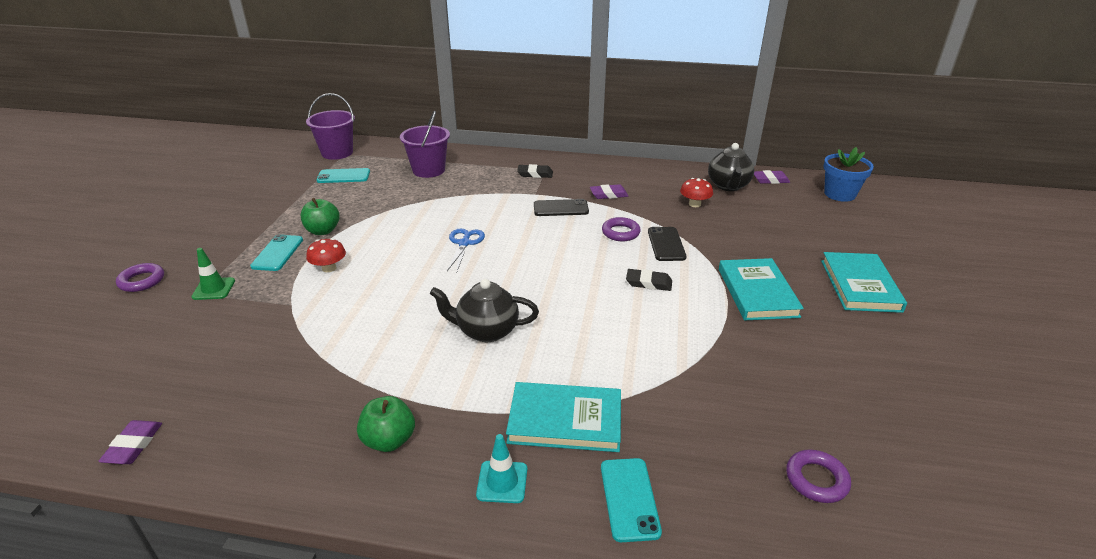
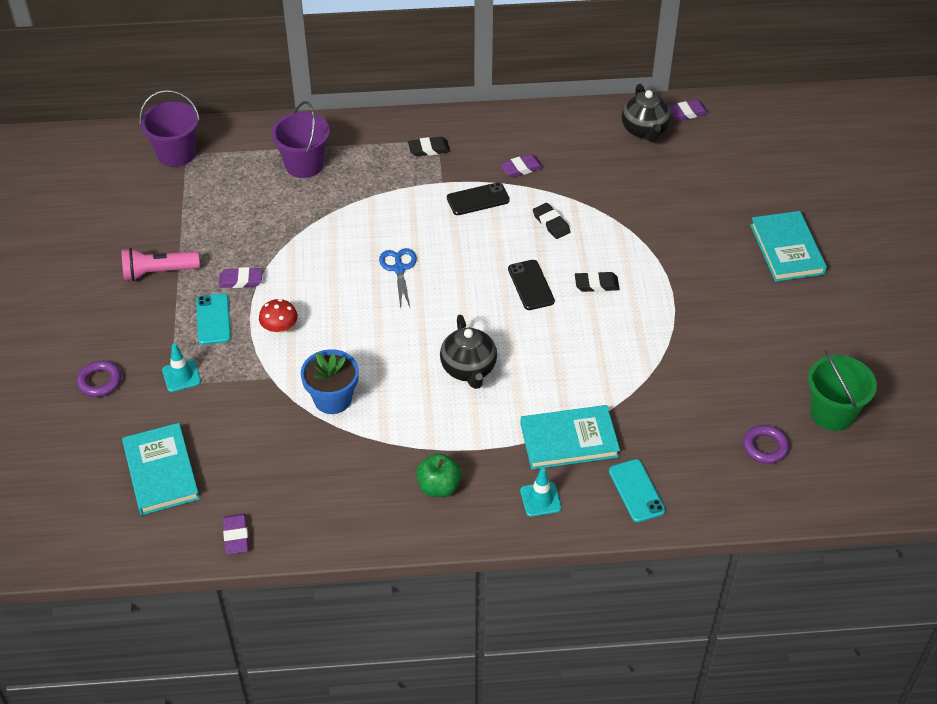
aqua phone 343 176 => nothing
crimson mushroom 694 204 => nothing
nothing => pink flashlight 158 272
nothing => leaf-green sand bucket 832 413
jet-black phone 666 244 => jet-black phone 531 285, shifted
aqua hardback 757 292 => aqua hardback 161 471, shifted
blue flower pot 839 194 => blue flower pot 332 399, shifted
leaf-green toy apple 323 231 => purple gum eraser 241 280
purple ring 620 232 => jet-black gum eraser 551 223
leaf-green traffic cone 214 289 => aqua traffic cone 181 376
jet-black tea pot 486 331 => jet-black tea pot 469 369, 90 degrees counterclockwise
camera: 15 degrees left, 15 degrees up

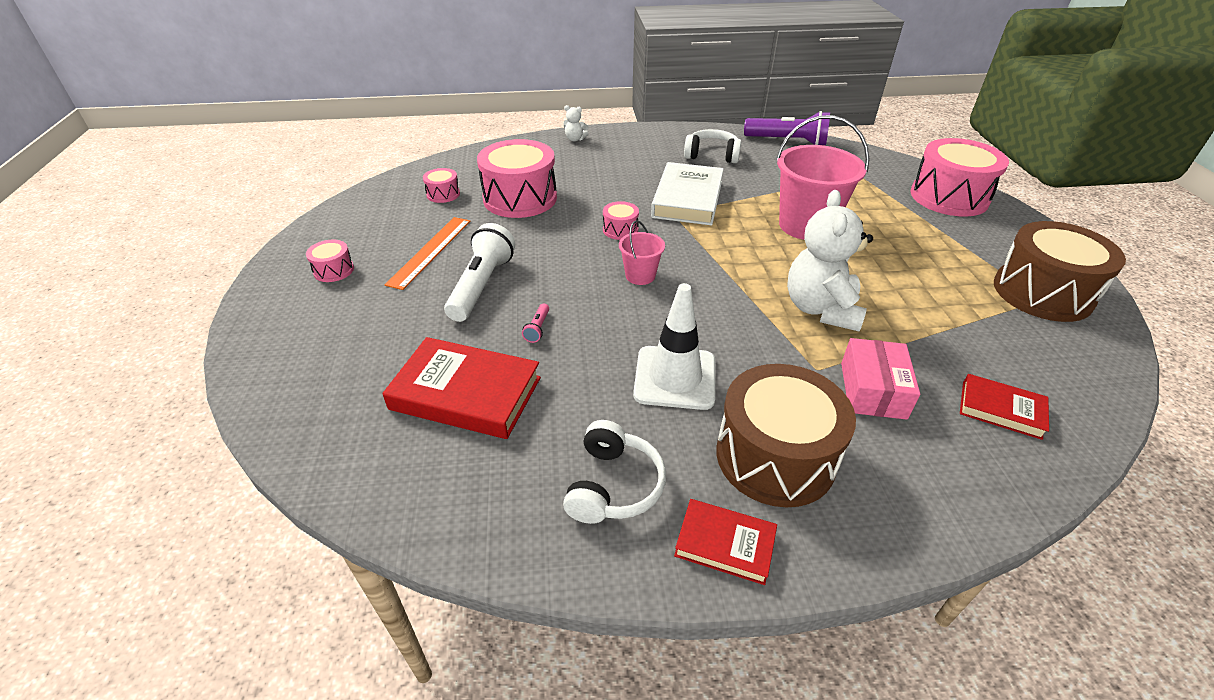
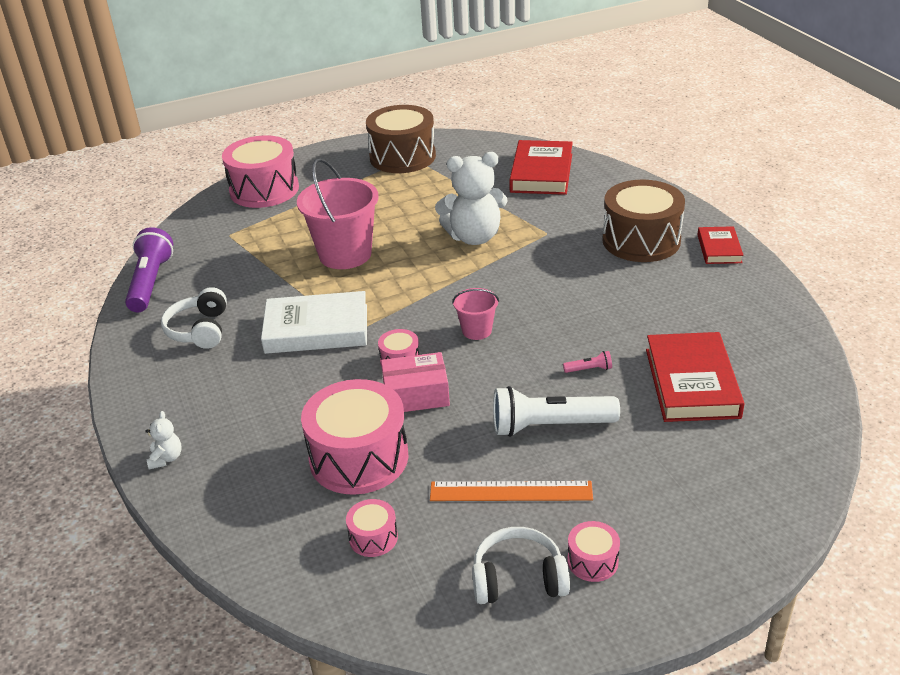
snow-white traffic cone 675 378 => nothing
snow-white headphones 613 485 => snow-white headphones 518 579, shifted
pink box 872 390 => pink box 416 394, shifted
crimson hardback 1001 409 => crimson hardback 541 173, x1.77
camera: 105 degrees left, 5 degrees down

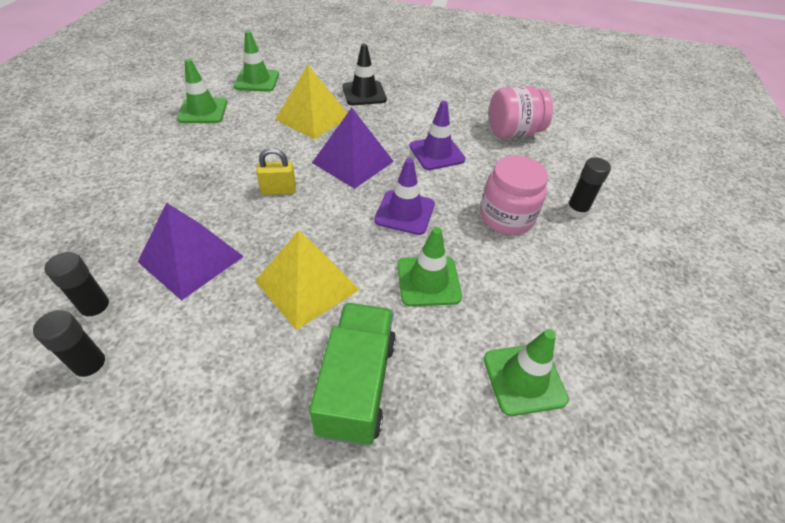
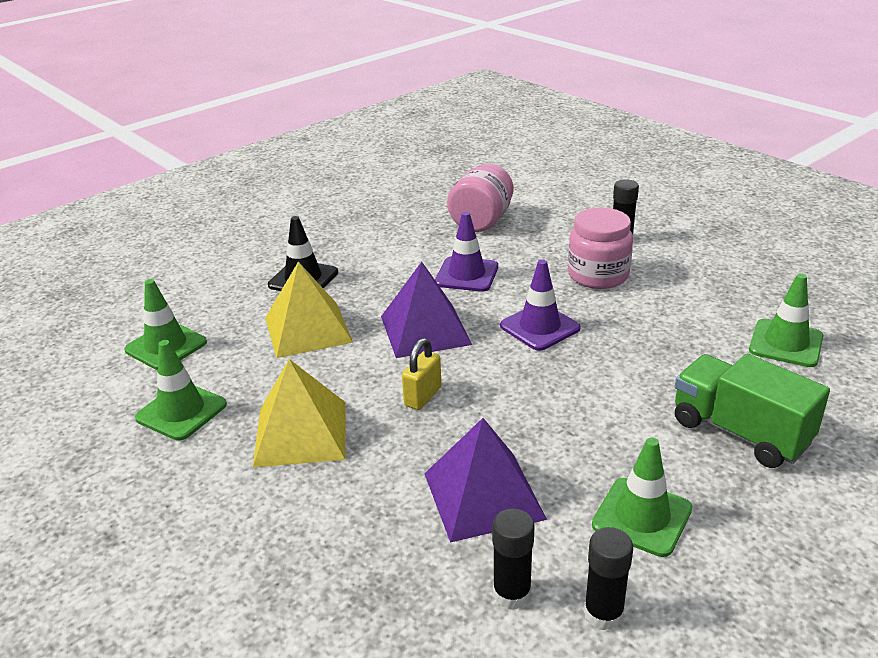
golden solid pyramid 307 285 => golden solid pyramid 300 433, shifted
leaf-green traffic cone 428 281 => leaf-green traffic cone 642 517, shifted
camera: 50 degrees left, 15 degrees down

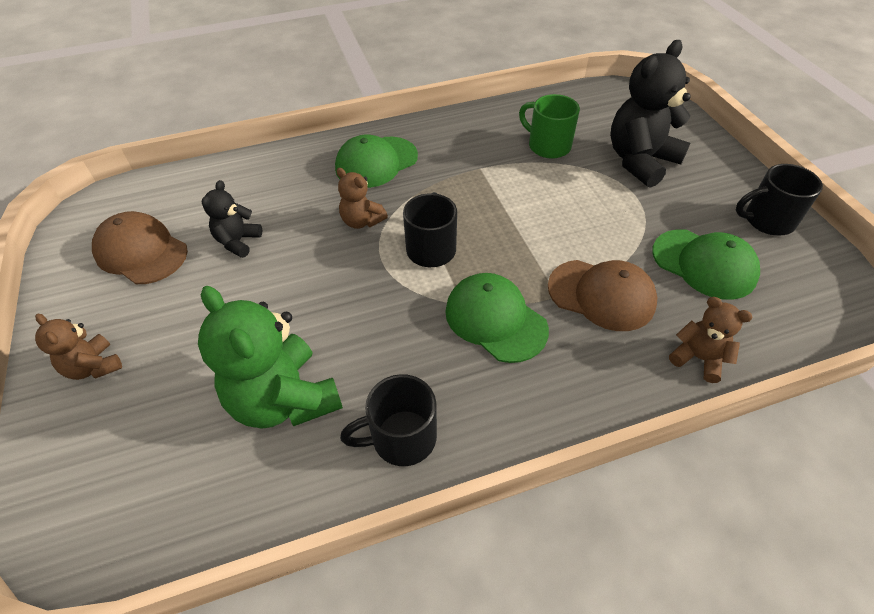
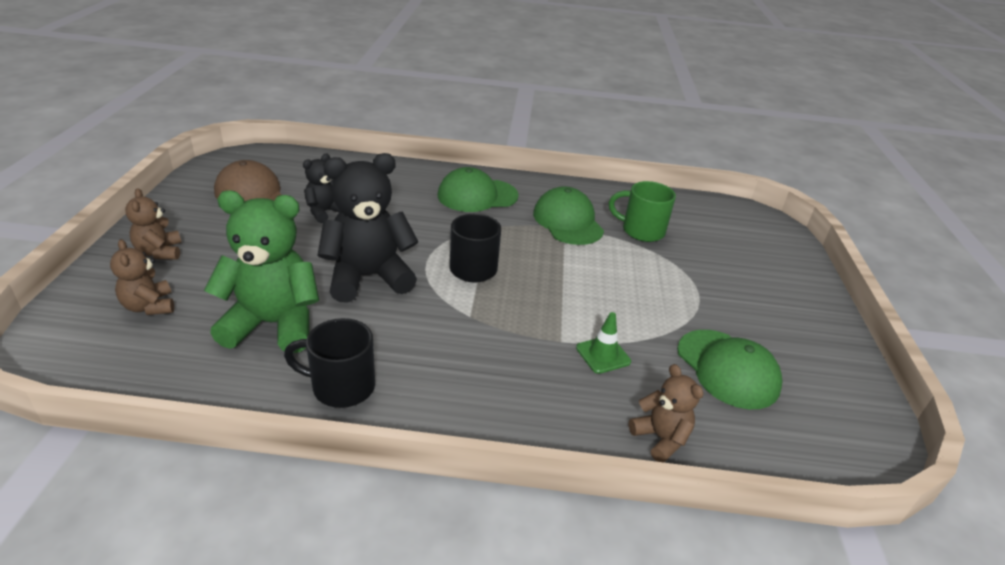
jet-black mug 767 220 => nothing
brown teddy 362 221 => brown teddy 149 306, shifted
leaf-green peaked cap 495 320 => leaf-green peaked cap 567 221, shifted
jet-black teddy 640 161 => jet-black teddy 368 277, shifted
brown peaked cap 601 295 => leaf-green traffic cone 603 355
leaf-green teddy 284 399 => leaf-green teddy 273 324, 105 degrees clockwise
leaf-green mug 548 146 => leaf-green mug 641 231, 45 degrees counterclockwise
camera: 20 degrees right, 15 degrees down

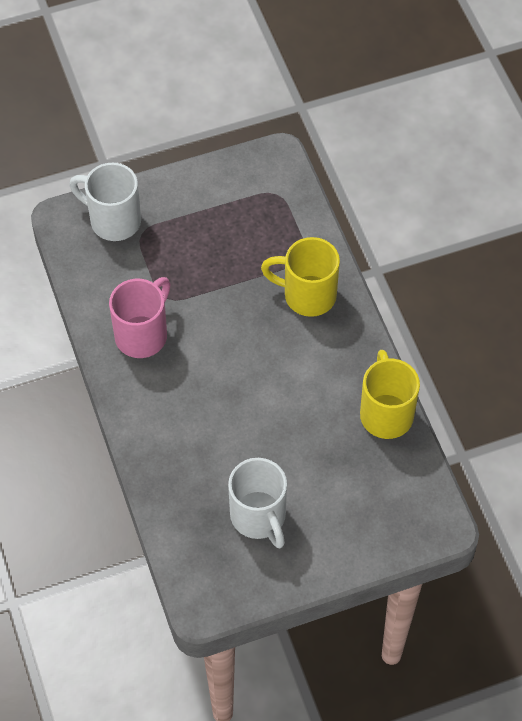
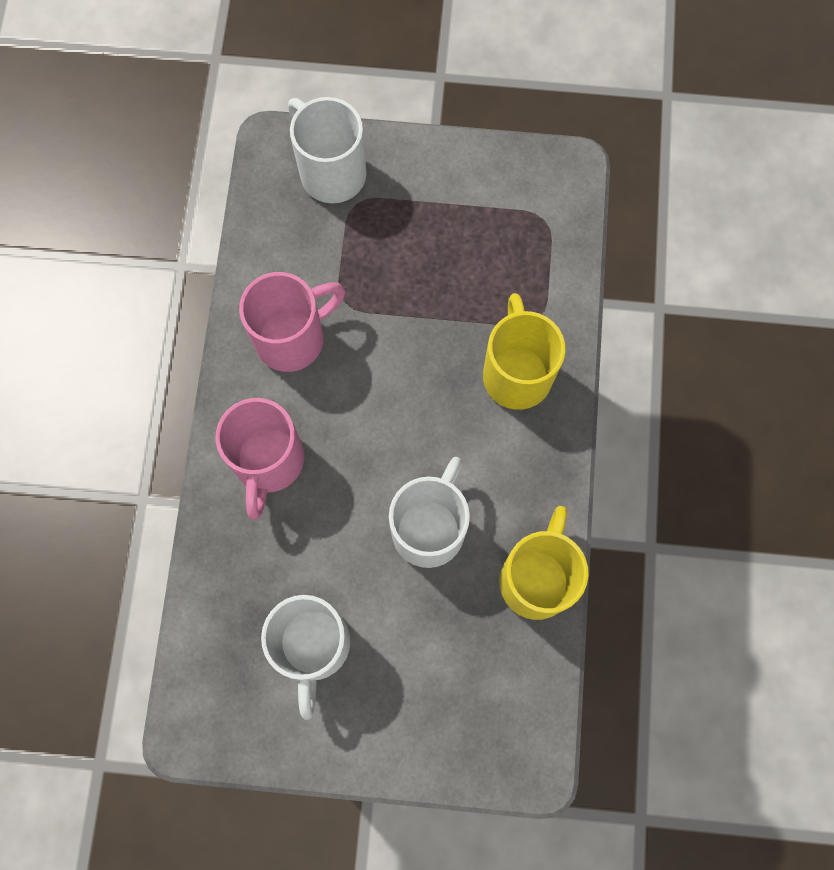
nothing => pink mug 268 462
nothing => snow-white mug 429 528
golden mug 307 295 => golden mug 516 373, 45 degrees clockwise
camera: 25 degrees right, 15 degrees up

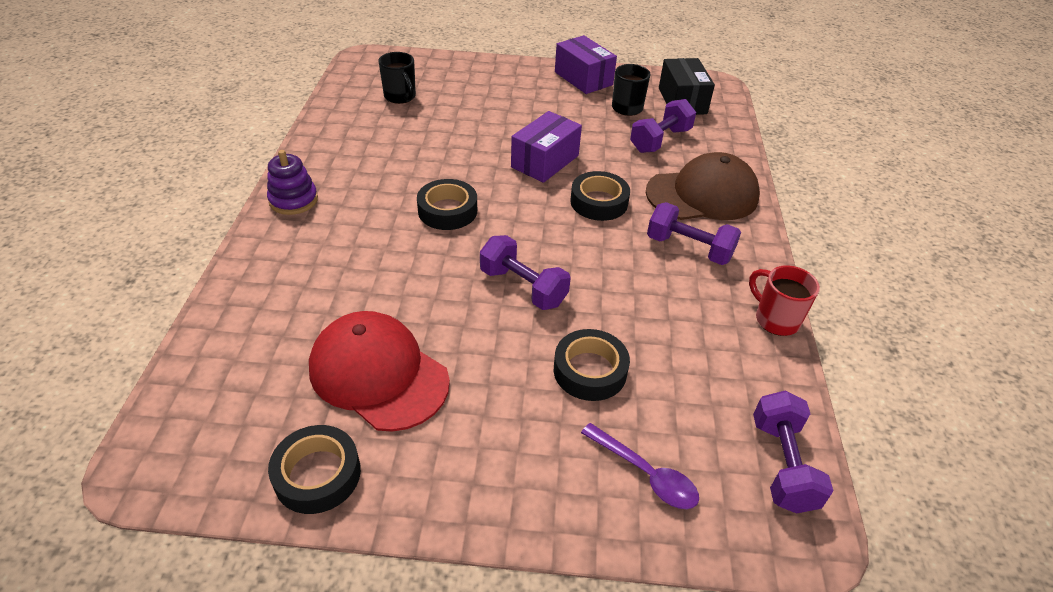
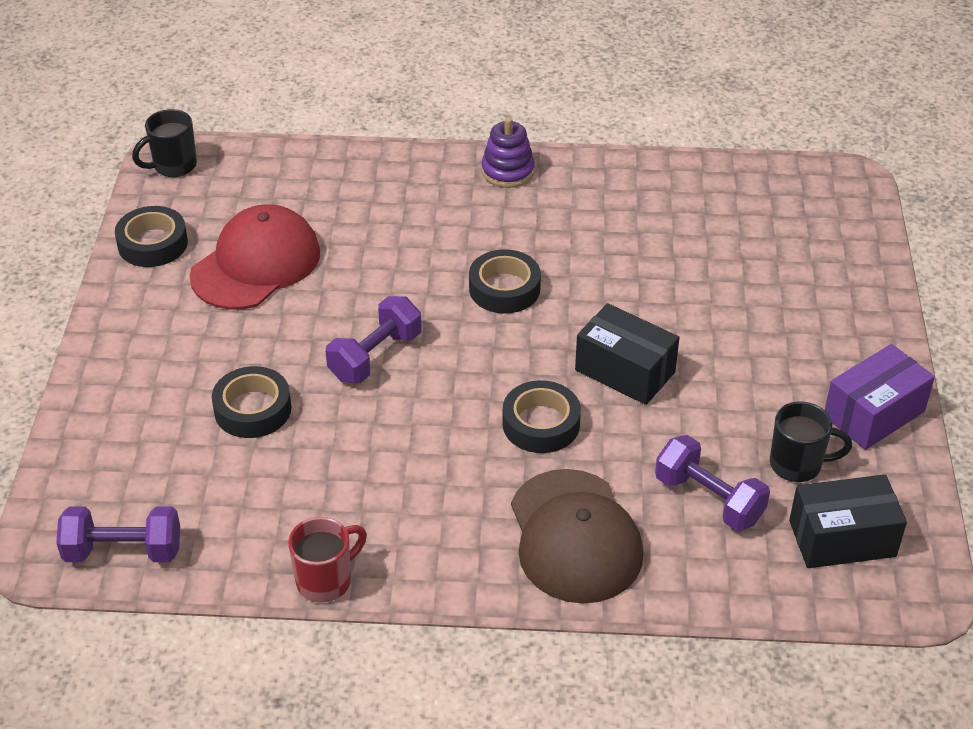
purple spoon 645 474 => nothing
purple free weight 689 248 => nothing
jet-black mug 400 97 => jet-black mug 173 166, shifted
purple box 545 161 => jet-black box 625 371
camera: 90 degrees right, 0 degrees up

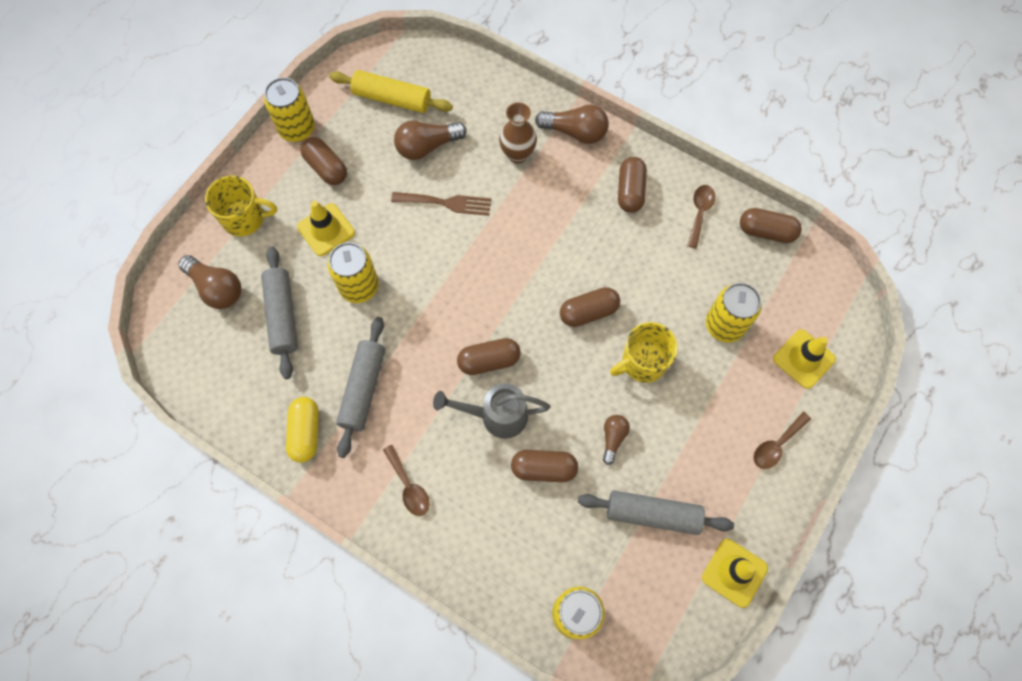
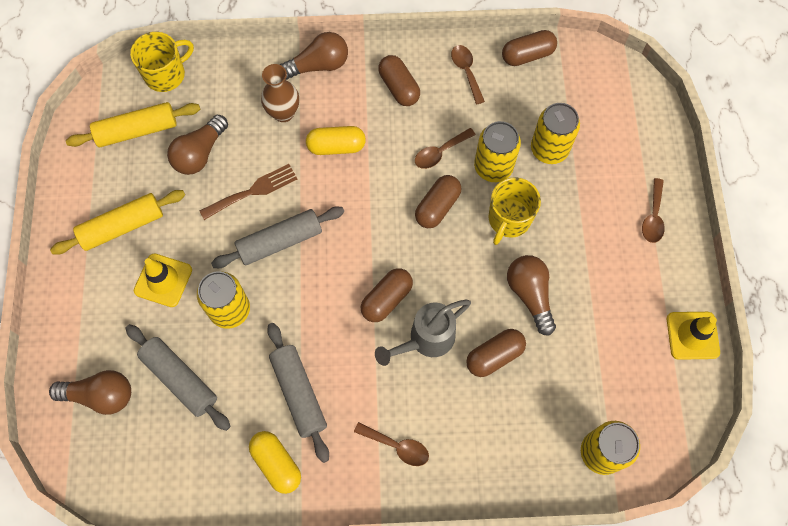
golden traffic cone 803 359 => nothing
nothing => golden pill 336 146
nothing => brown spoon 440 152
golden mug 245 218 => golden mug 166 74, shifted
golden soda can 297 129 => golden soda can 493 167, shifted
gray dough roller 653 514 => gray dough roller 280 241, shifted
brown pill 326 168 => golden dough roller 122 226
brown bulb 613 438 => brown bulb 530 295, x1.68
camera: 35 degrees left, 0 degrees up

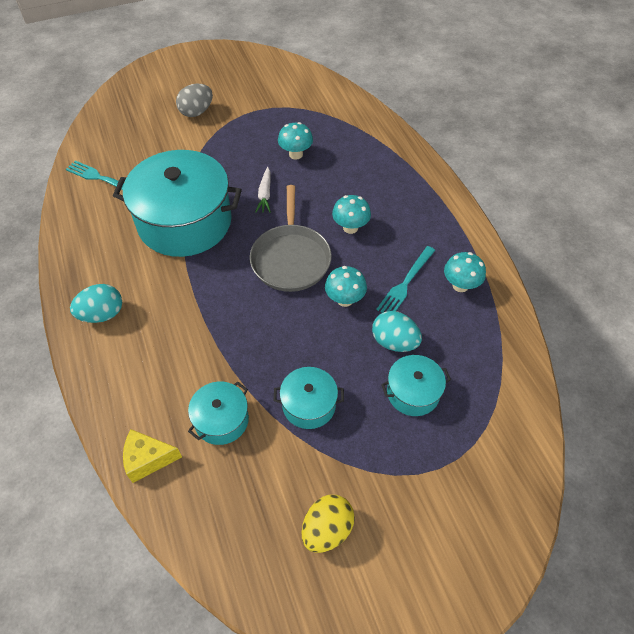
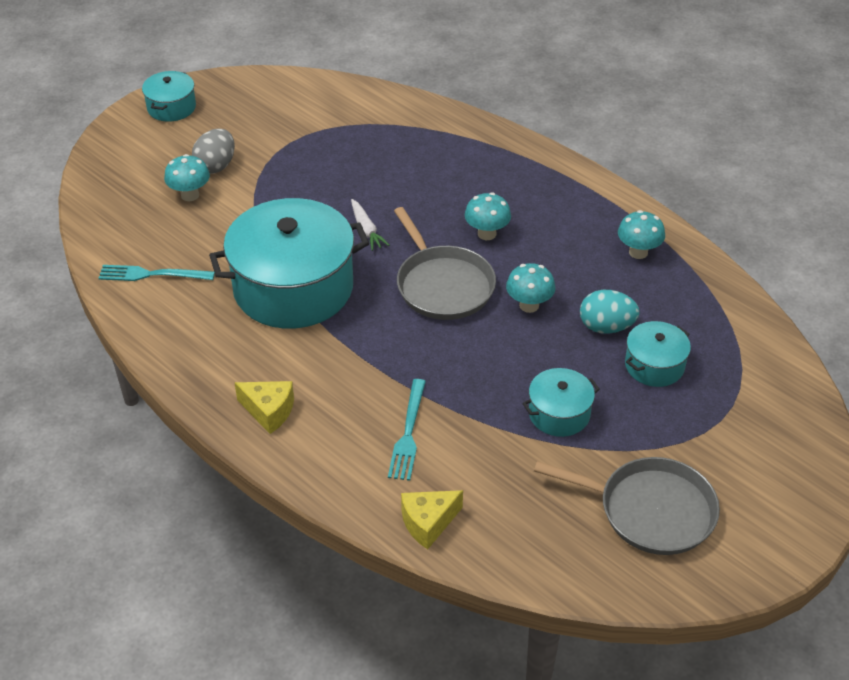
aqua cooking pot 221 420 => aqua cooking pot 171 107, shifted
aqua mushroom 295 154 => aqua mushroom 190 195, shifted
aqua dinner fork 405 283 => aqua dinner fork 408 433, shifted
aqua toy egg 102 314 => golden piece of cheese 269 411
golden toy egg 327 529 => gray skillet 650 510
camera: 25 degrees left, 10 degrees down

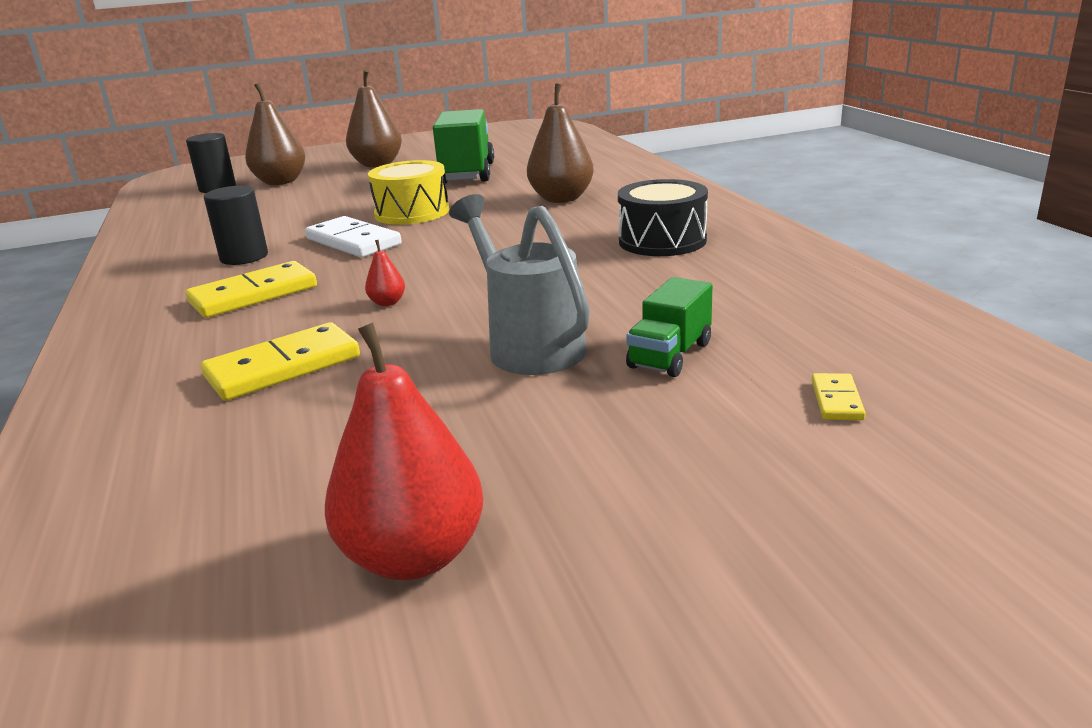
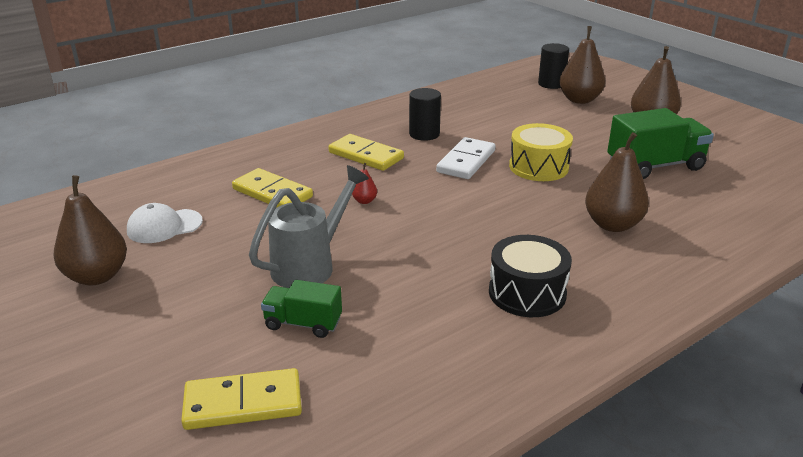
nothing => snow-white peaked cap 164 226
crimson pear 414 556 => brown pear 97 276
golden domino tile 836 400 => golden domino tile 243 403, x2.07
camera: 70 degrees right, 5 degrees up

